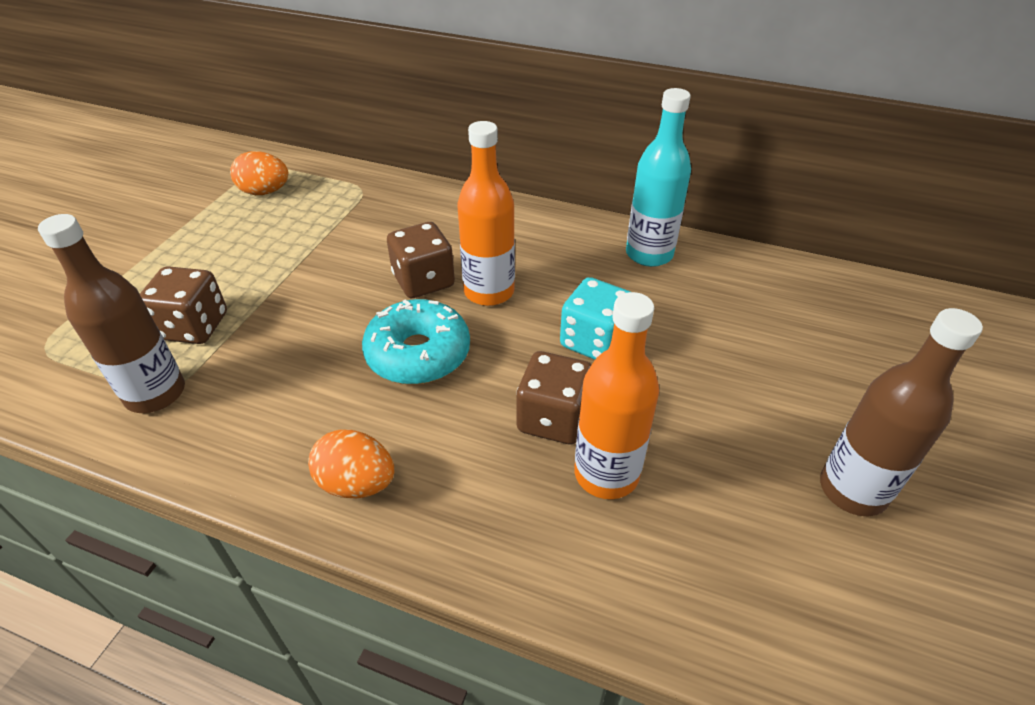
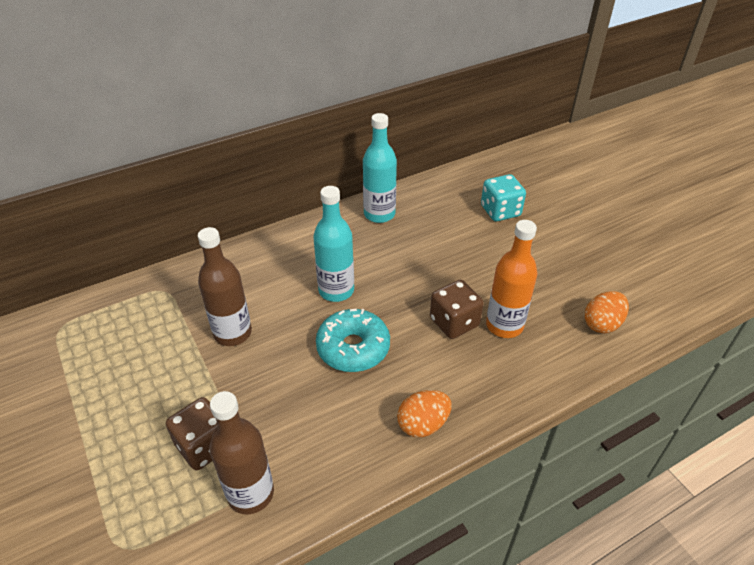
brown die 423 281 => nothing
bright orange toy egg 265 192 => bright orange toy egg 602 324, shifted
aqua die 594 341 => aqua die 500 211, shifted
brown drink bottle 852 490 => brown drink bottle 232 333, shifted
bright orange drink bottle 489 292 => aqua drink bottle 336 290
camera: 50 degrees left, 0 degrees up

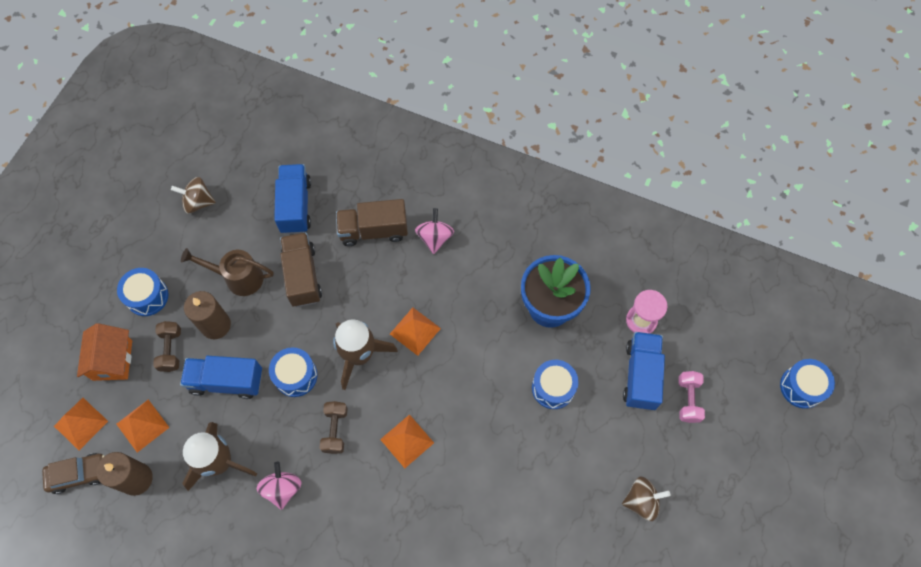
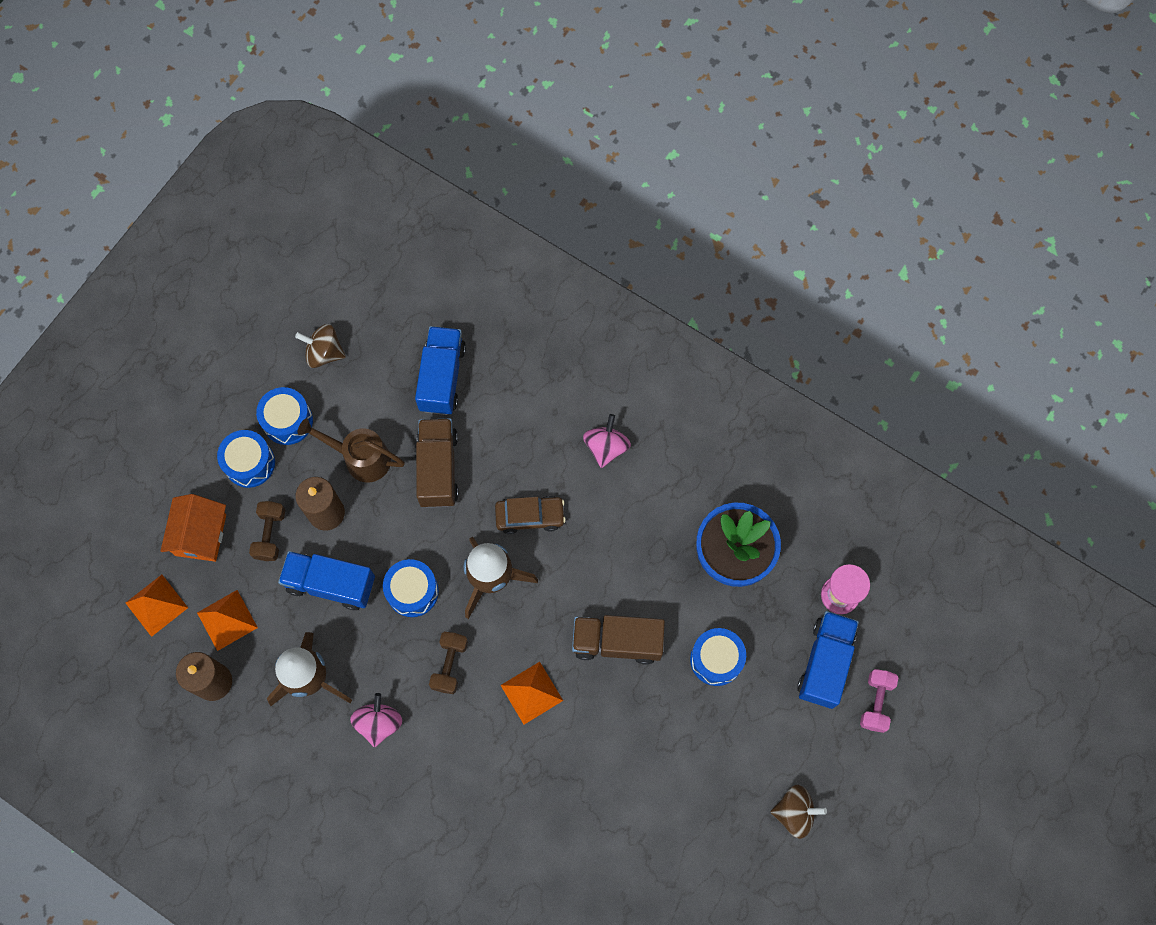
bright orange solid pyramid 415 331 => nothing
brown automobile 79 474 => brown automobile 530 516, shifted
brown truck 373 230 => brown truck 617 642, shifted
blue snare drum 801 387 => blue snare drum 288 421, shifted
camera: 10 degrees right, 5 degrees up

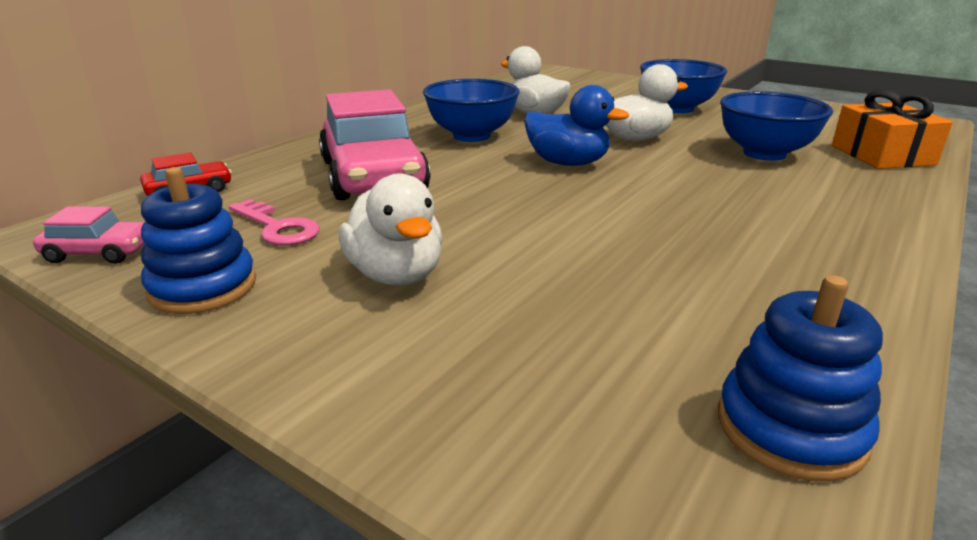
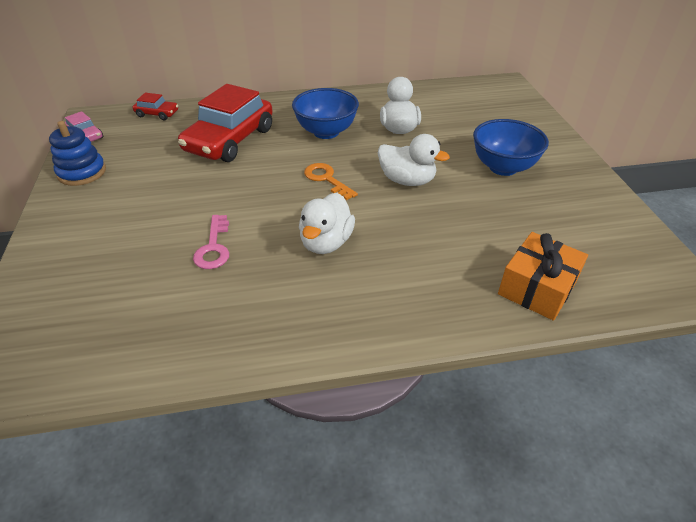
blue stacking rings 790 428 => nothing
blue serving bowl 764 153 => nothing
pink door key 277 227 => pink door key 214 247, shifted
snow-white toy duck 396 275 => snow-white toy duck 326 242, shifted
blue toy duck 567 163 => bright orange door key 327 179
pink automobile 373 176 => crimson automobile 230 140
camera: 45 degrees right, 15 degrees up

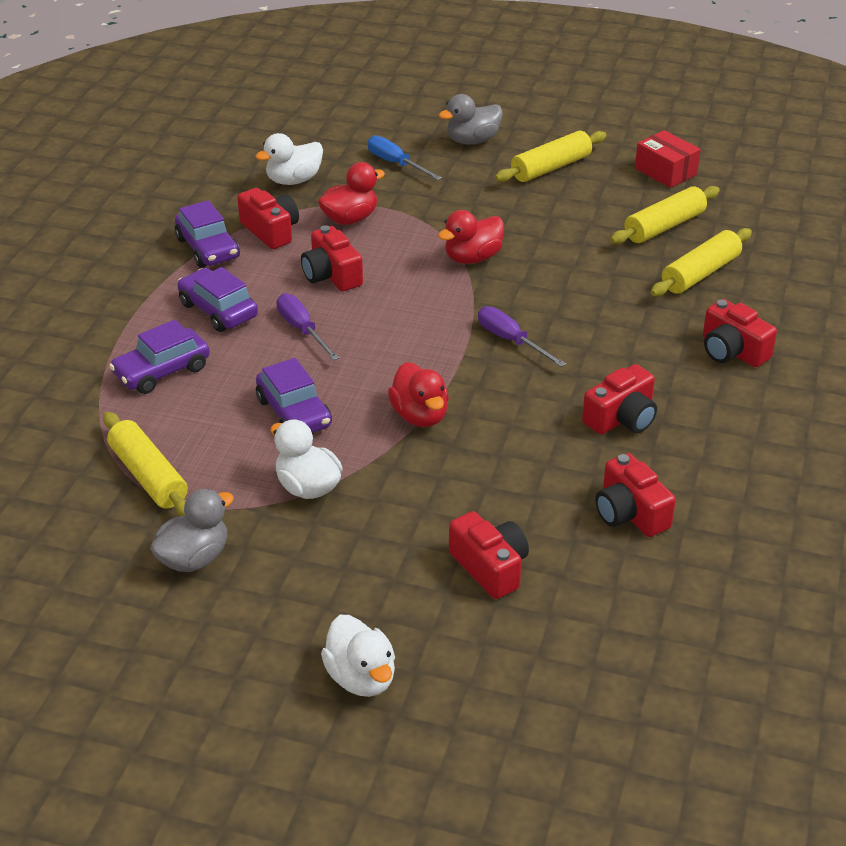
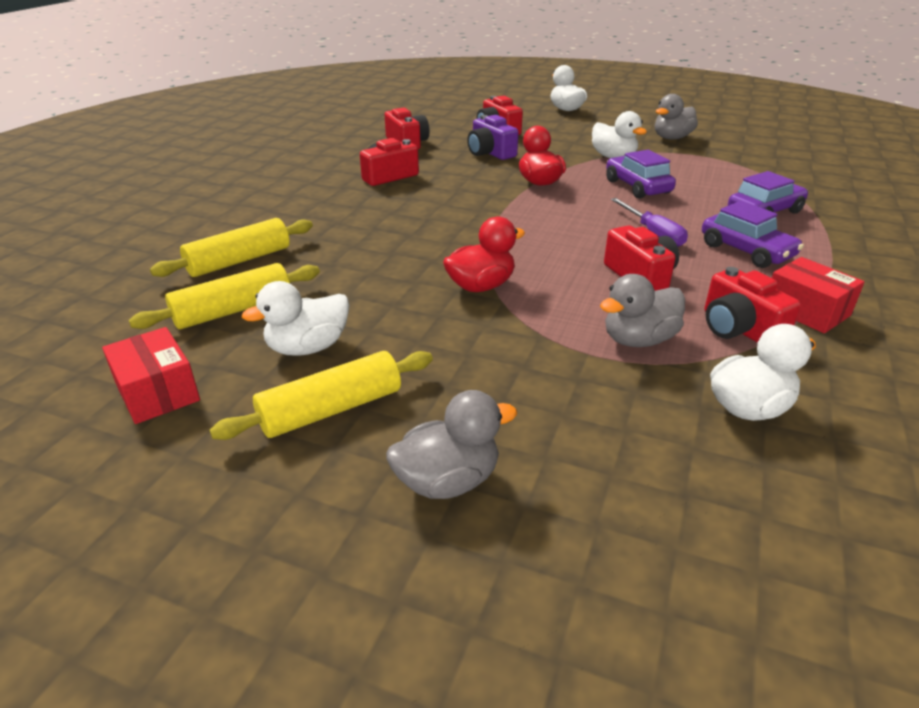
golden dough roller 149 476 => nothing
blue screwdriver 396 163 => nothing
purple screwdriver 511 340 => nothing
crimson photo camera 732 351 => nothing
nothing => snow-white toy duck 308 348
nothing => purple photo camera 490 153
purple automobile 207 248 => crimson box 806 310
crimson toy duck 350 219 => gray toy duck 638 340
camera: 175 degrees left, 5 degrees down

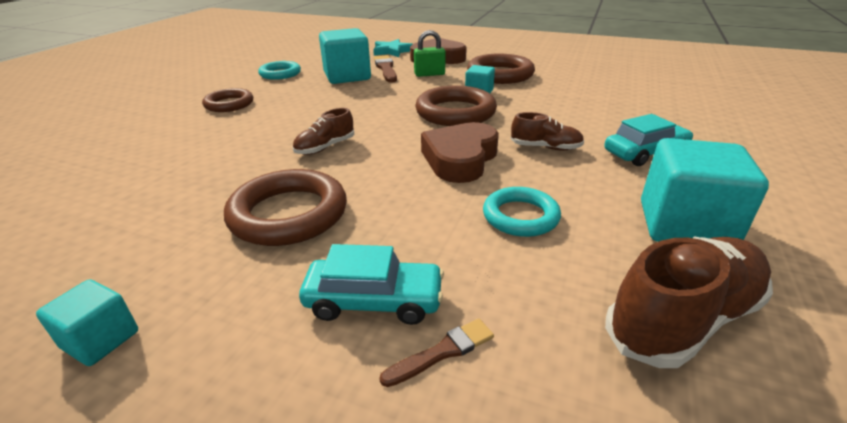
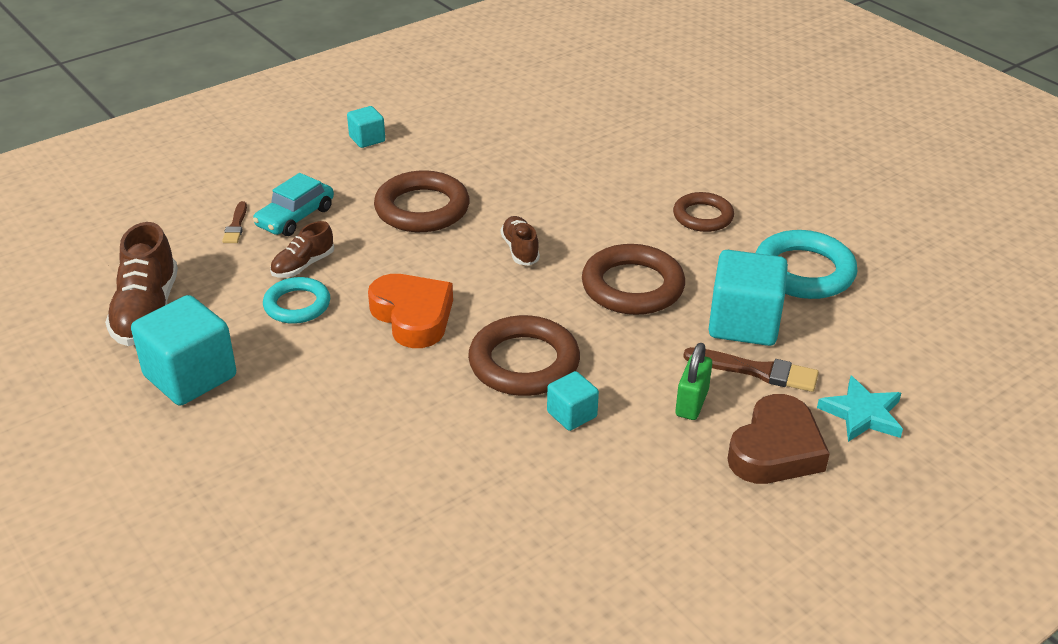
aqua automobile 645 153 => nothing
brown ring 500 74 => brown ring 632 286, shifted
brown shoe 545 147 => brown shoe 303 265, shifted
brown love heart 460 159 => bright orange love heart 413 316
aqua ring 280 74 => aqua ring 804 271, x1.58
camera: 120 degrees right, 5 degrees up

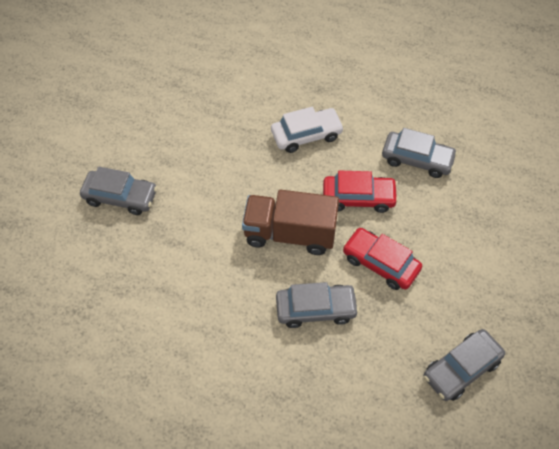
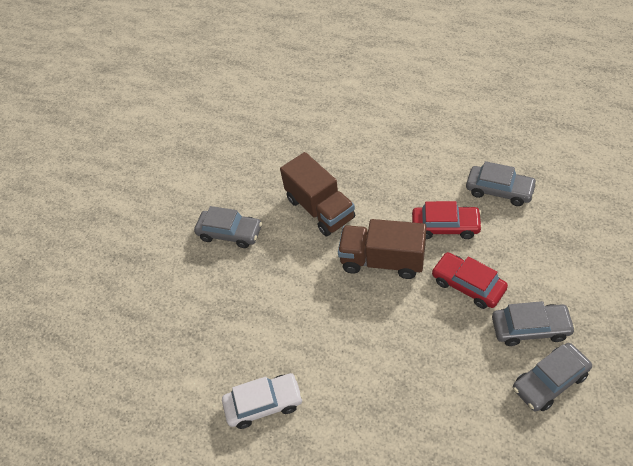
nothing => brown truck 320 209
snow-white automobile 306 135 => snow-white automobile 264 404, shifted
gray automobile 316 309 => gray automobile 530 328, shifted
camera: 10 degrees right, 5 degrees down

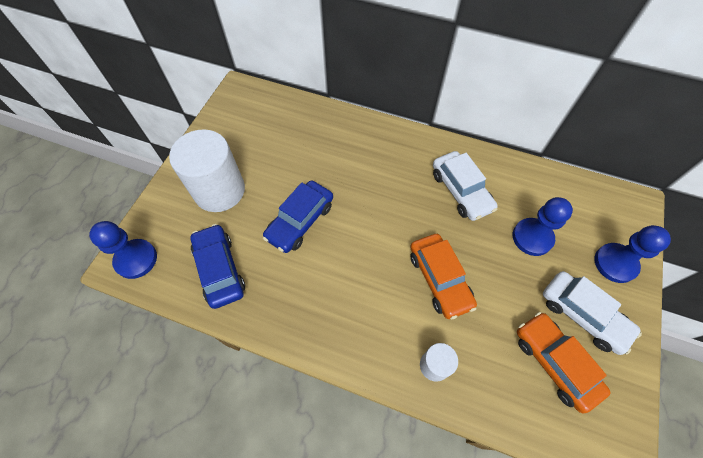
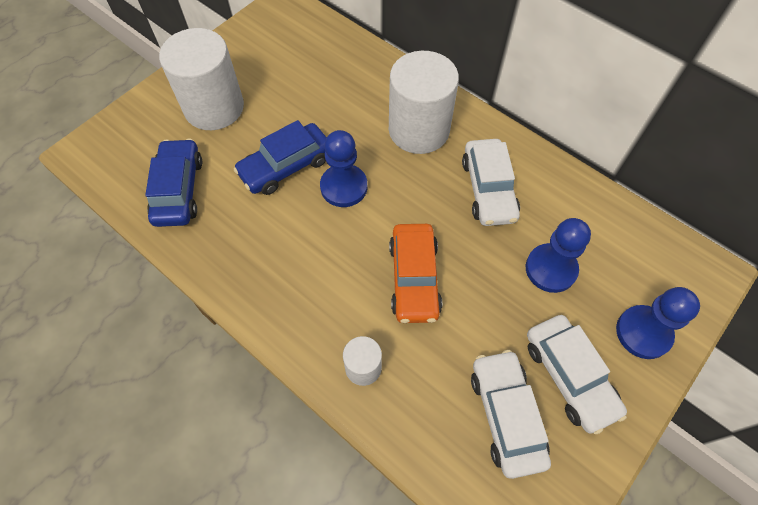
nothing => snow-white solid cylinder 419 130
blue pawn 136 259 => blue pawn 344 187, shifted
bright orange automobile 554 362 => snow-white automobile 506 415
camera: 20 degrees right, 0 degrees up

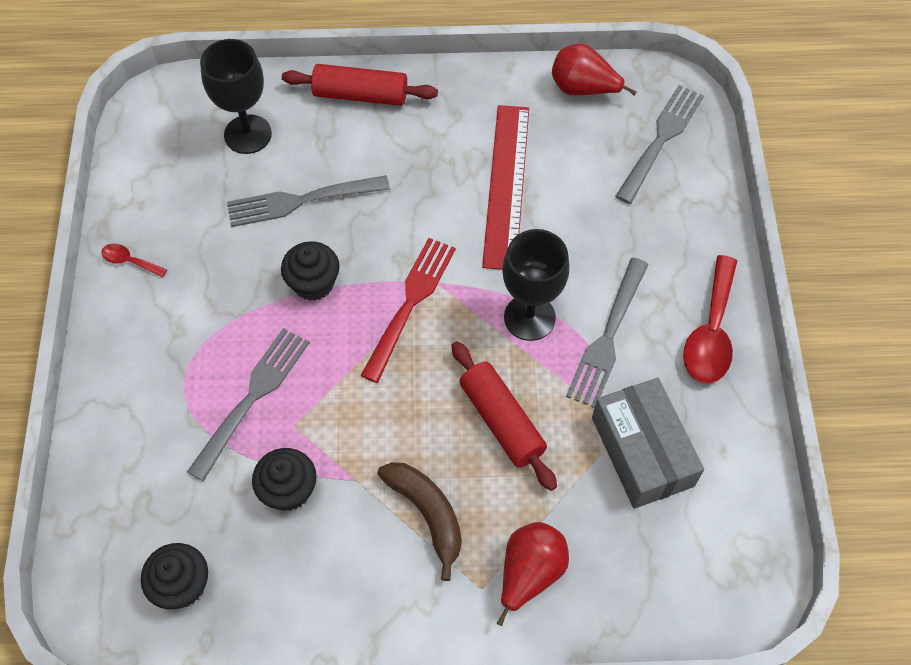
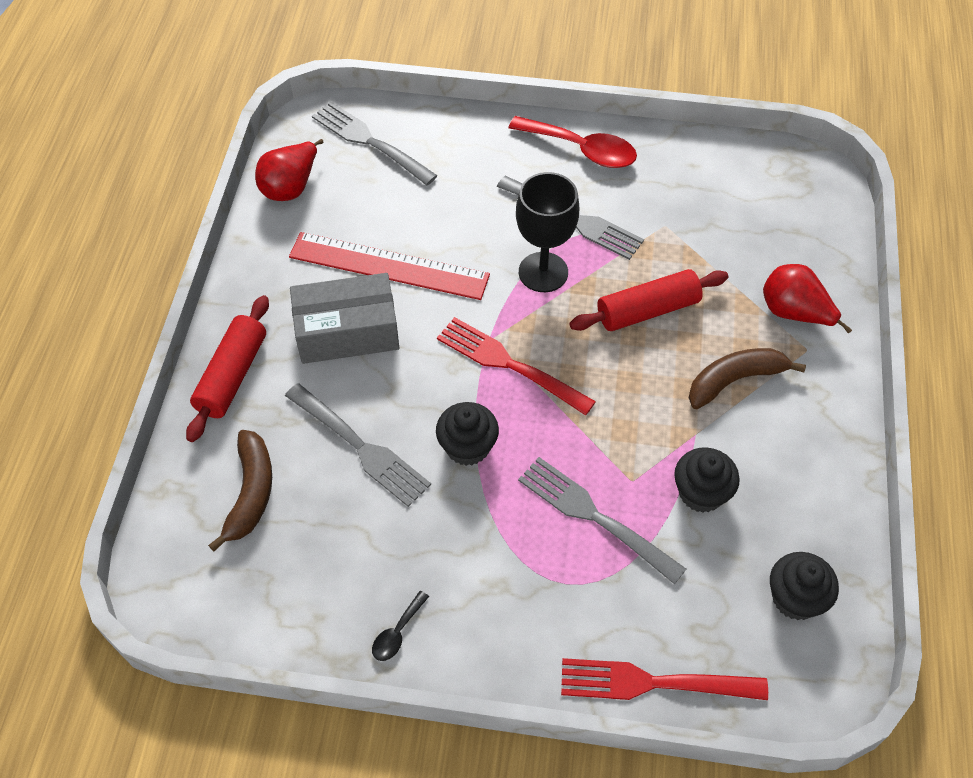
nothing => crimson dinner fork 655 682
gray box 642 451 => gray box 347 331, shifted
jet-black wine glass 248 134 => brown banana 251 493
crimson spoon 130 261 => jet-black spoon 397 633
gray dinner fork 302 200 => gray dinner fork 359 446, 45 degrees counterclockwise
camera: 80 degrees left, 5 degrees down

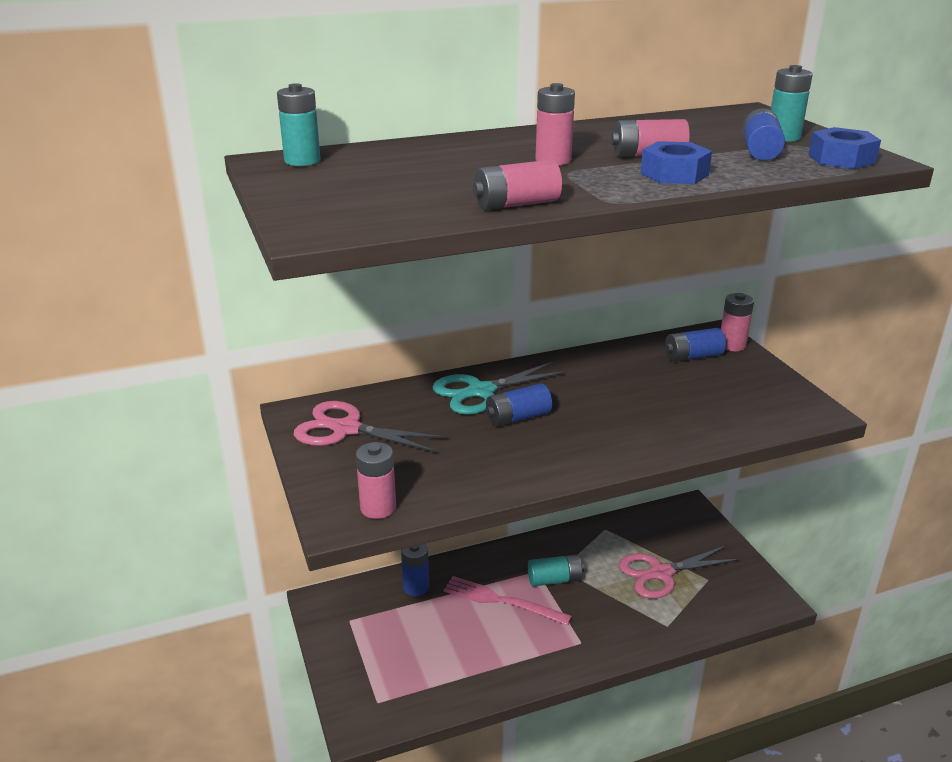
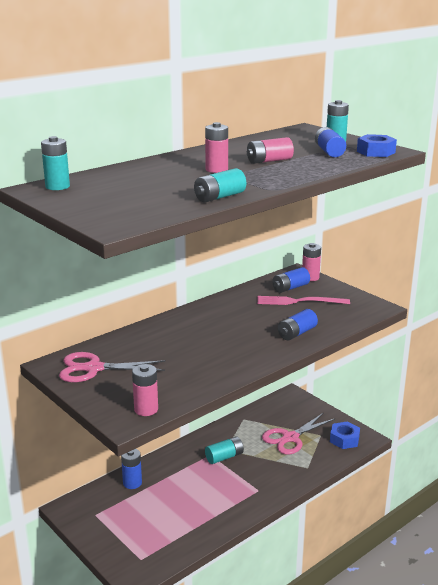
aqua pair of scissors 481 391 => nothing
pink dinner fork 502 601 => pink dinner fork 299 301, shifted
blue power cell 517 417 => blue power cell 297 333, shifted
blue hex nut 674 174 => blue hex nut 344 439, shifted
pink power cell 516 204 => aqua power cell 219 197
camera: 20 degrees left, 5 degrees down

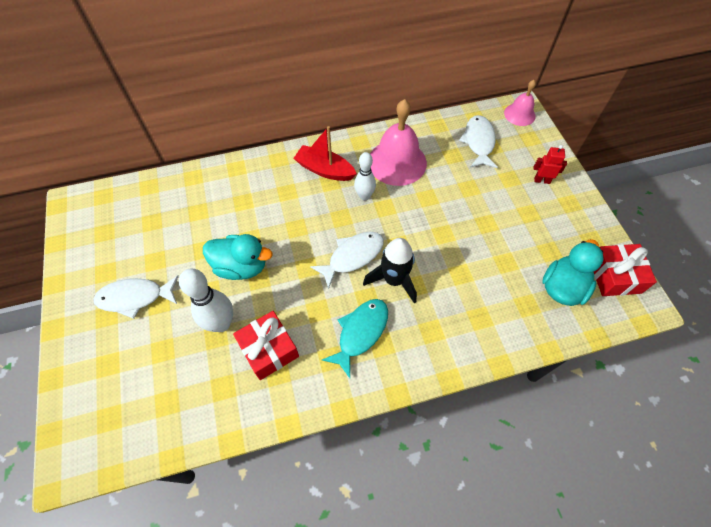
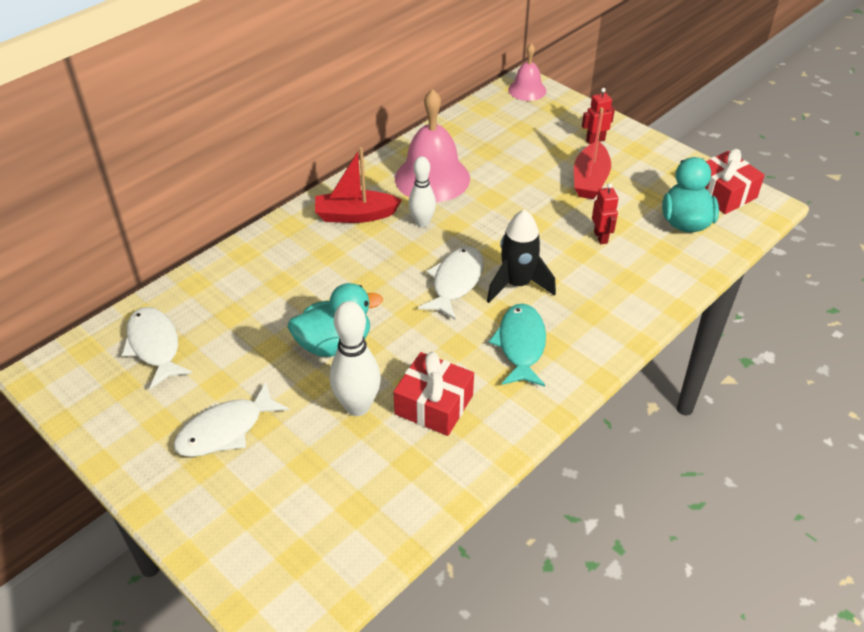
nothing => crimson boat 590 180
nothing => crimson robot 601 237
snow-white fish figure 478 142 => snow-white fish figure 155 346, shifted
camera: 30 degrees left, 15 degrees down

